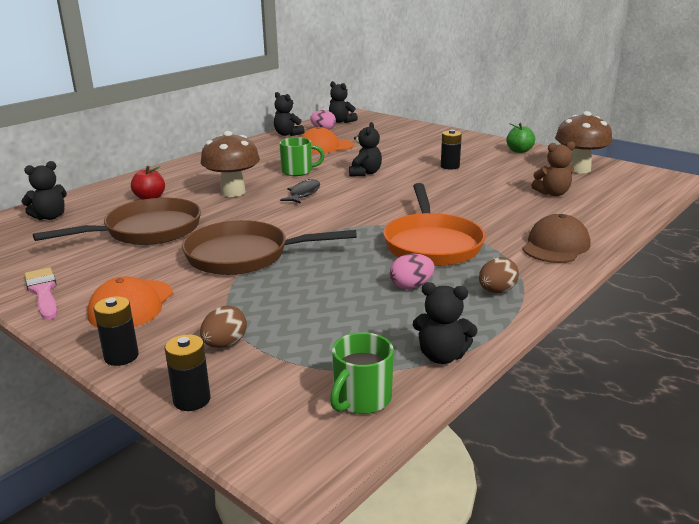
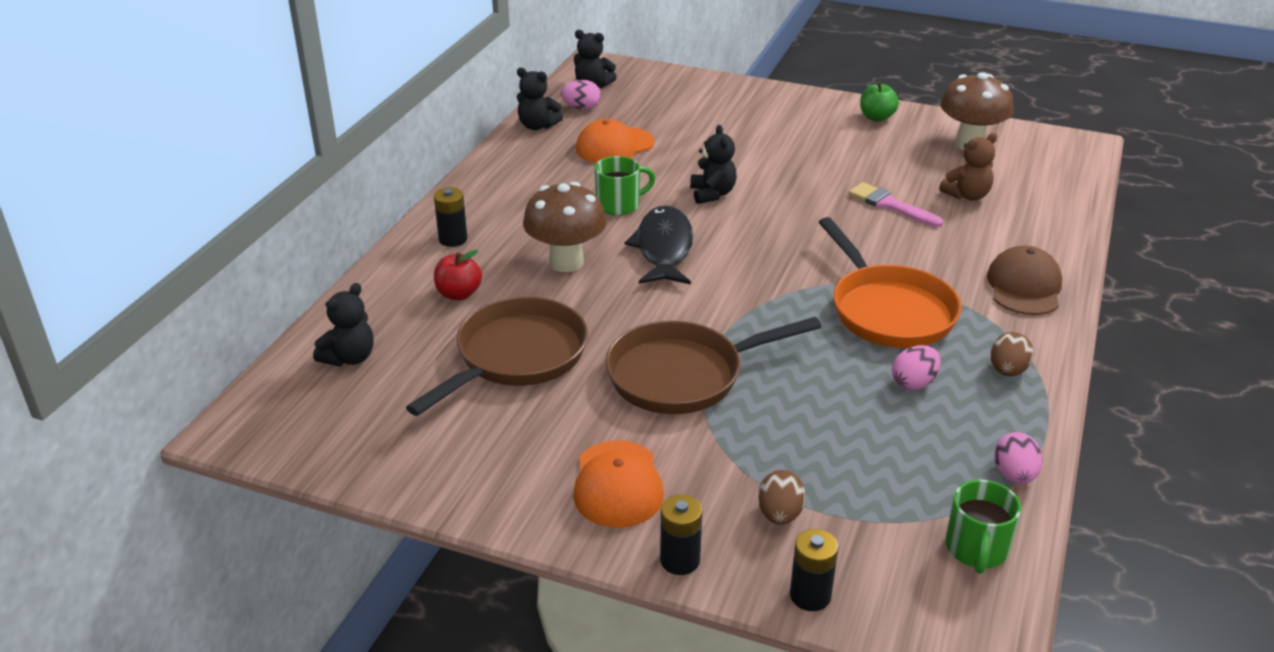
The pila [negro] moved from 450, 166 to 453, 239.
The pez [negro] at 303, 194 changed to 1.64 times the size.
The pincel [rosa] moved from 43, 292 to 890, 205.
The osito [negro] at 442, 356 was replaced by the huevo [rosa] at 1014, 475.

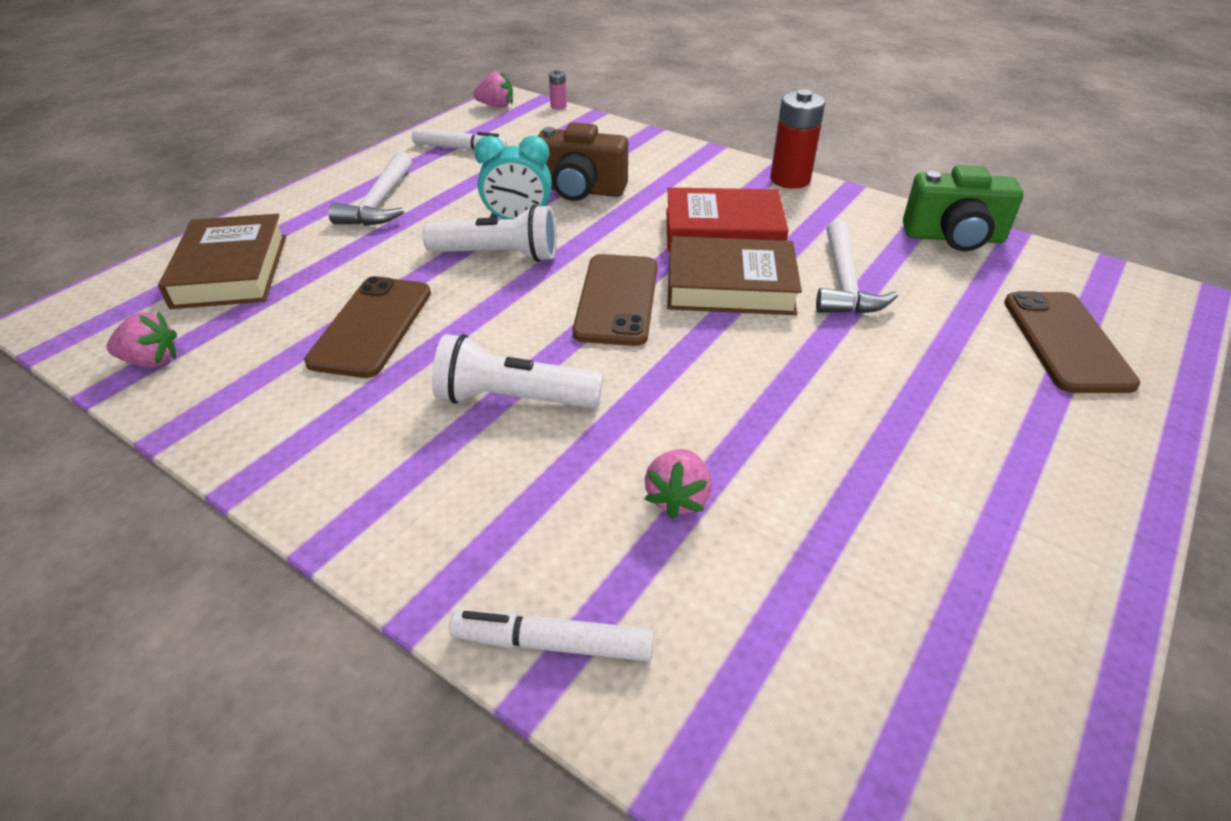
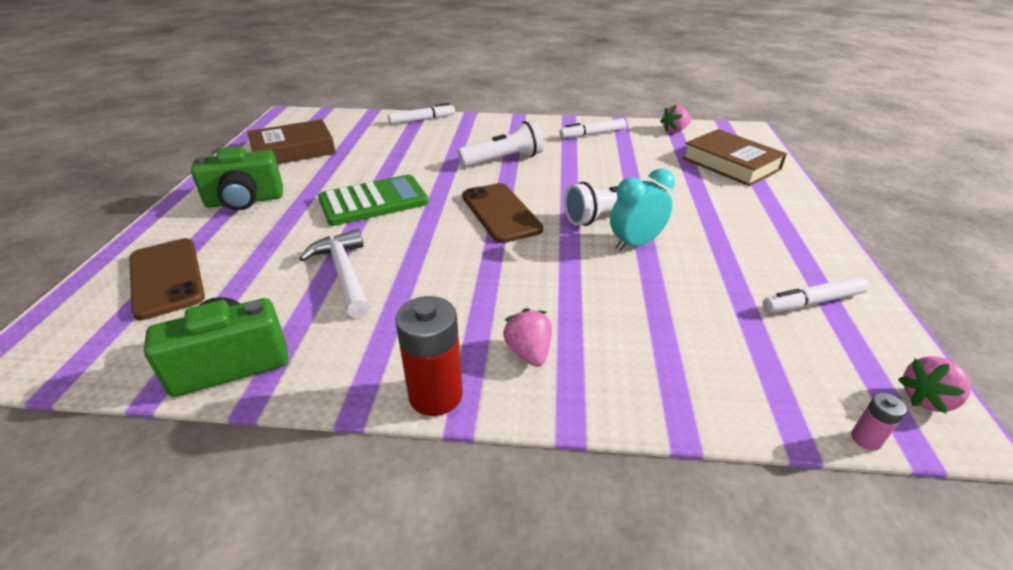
The cámara [marrón] at 580, 190 disappeared.
The martillo [blanco] at 380, 203 disappeared.
The libro [rojo] at 723, 231 disappeared.
The libro [marrón] moved from 730, 286 to 293, 150.
The móvil [marrón] at 371, 326 disappeared.
The fresa [rosa] moved from 677, 498 to 529, 352.
The rotulador [blanco] at 592, 134 appeared.
The cámara [verde] at 245, 201 appeared.
The calculadora [verde] at 373, 201 appeared.

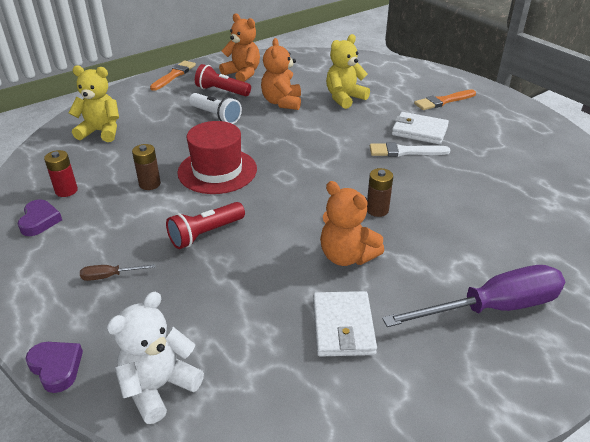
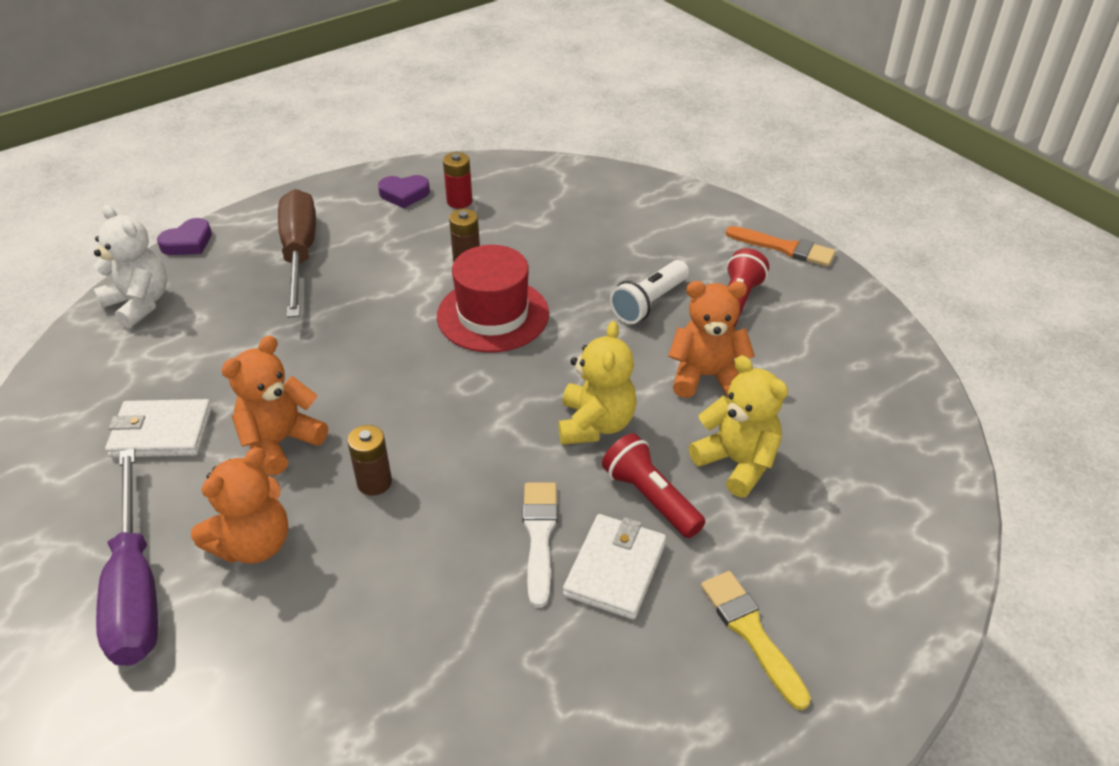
The osito [naranja] moved from 242, 74 to 253, 544.
The osito [amarillo] moved from 101, 132 to 595, 424.
The pincel [naranja] at 443, 101 became the pincel [amarillo] at 751, 633.
The lámpara de mano [rojo] moved from 205, 234 to 650, 498.
The destornillador [marrón] at 110, 276 changed to 2.47 times the size.

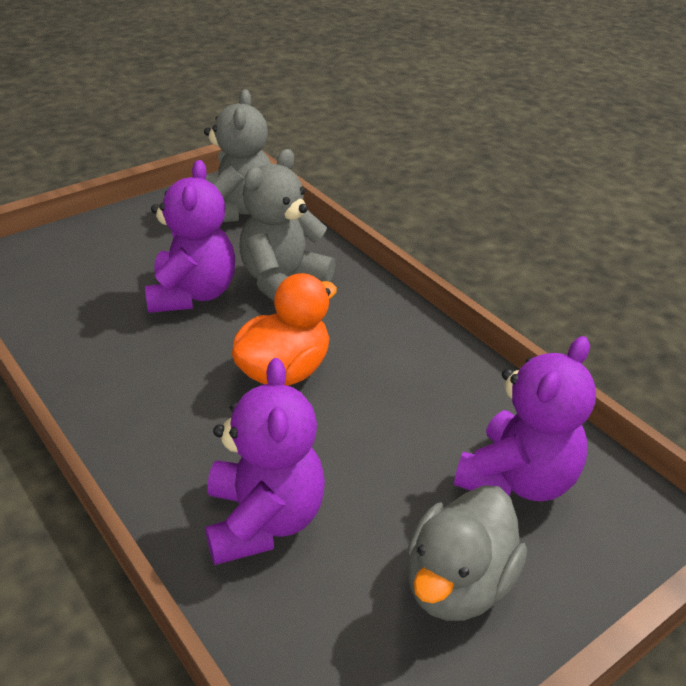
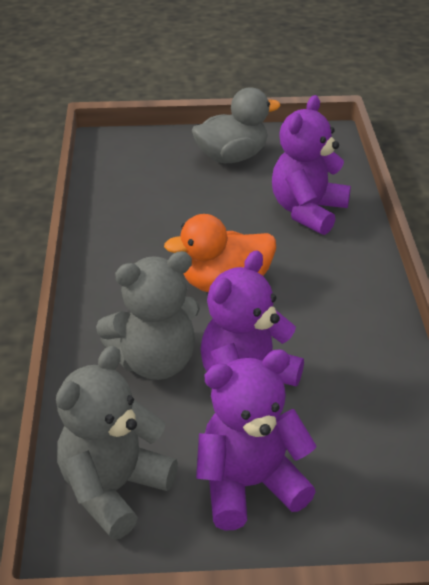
The osito [morado] moved from 517, 479 to 249, 485.

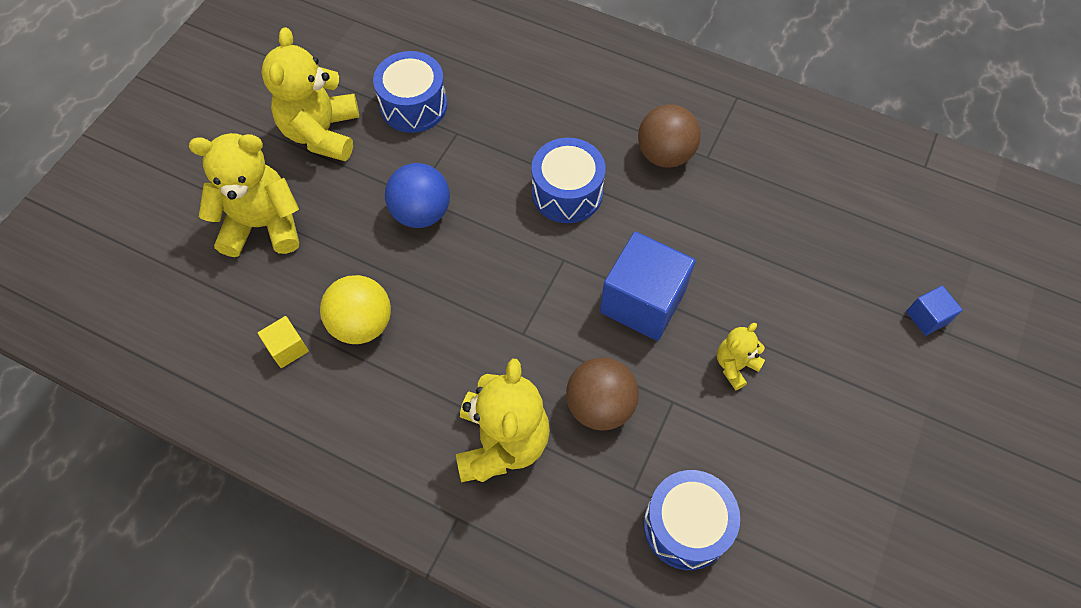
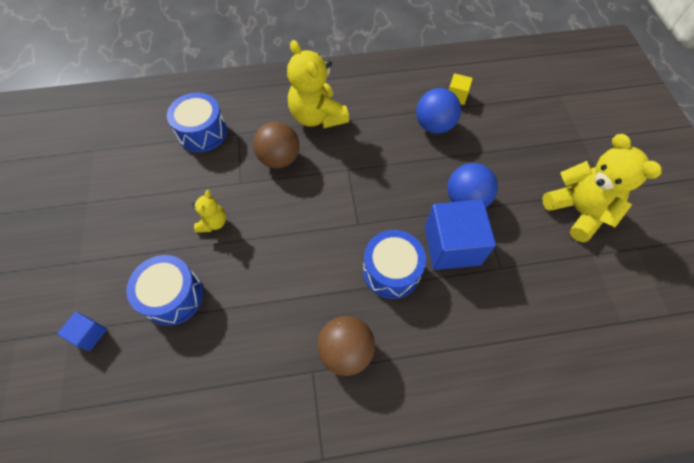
The tambor [azul] moved from 413, 105 to 173, 296.
The osito [amarillo] at 263, 225 disappeared.
The cubo [azul] moved from 642, 301 to 452, 246.
The pelota [amarillo] at 362, 324 became the pelota [azul] at 434, 125.

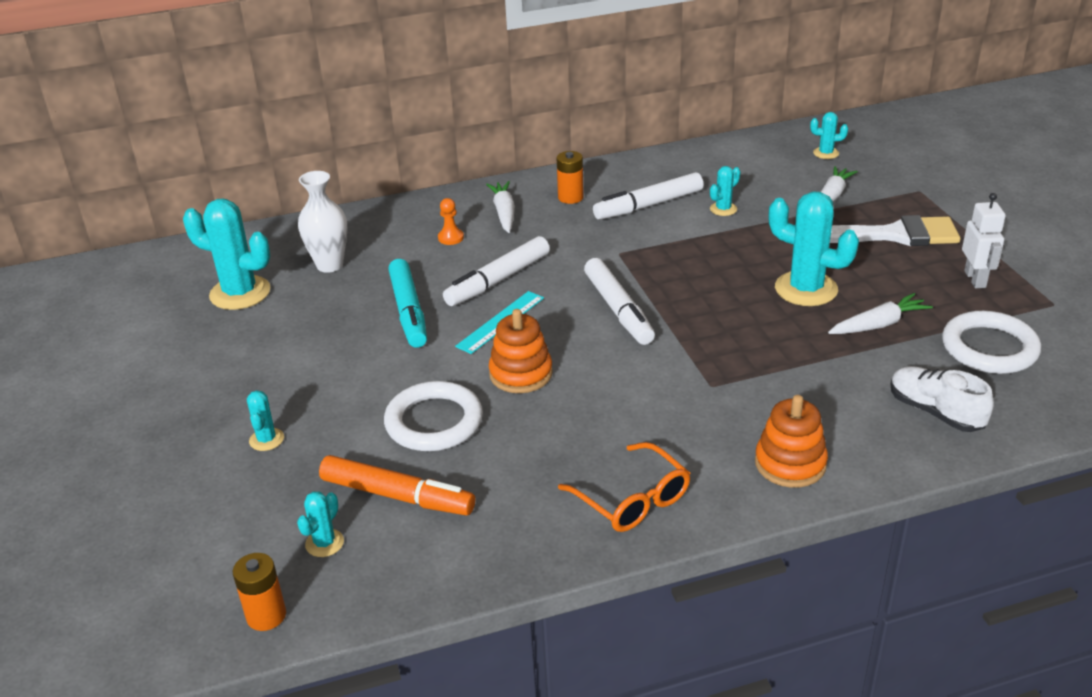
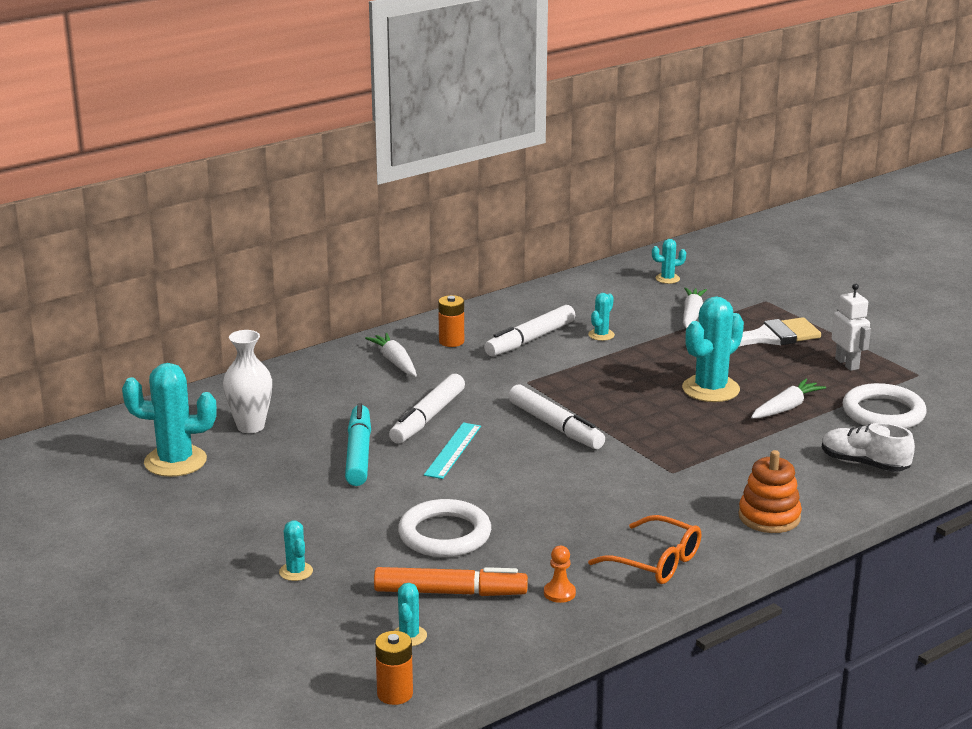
The cactus [turquesa] at 806, 289 turned 60 degrees counterclockwise.
The peón [naranja] moved from 451, 238 to 559, 593.
The rotulador [turquesa] at 408, 311 turned 150 degrees counterclockwise.
The juguete apilable [naranja] at 521, 374 disappeared.

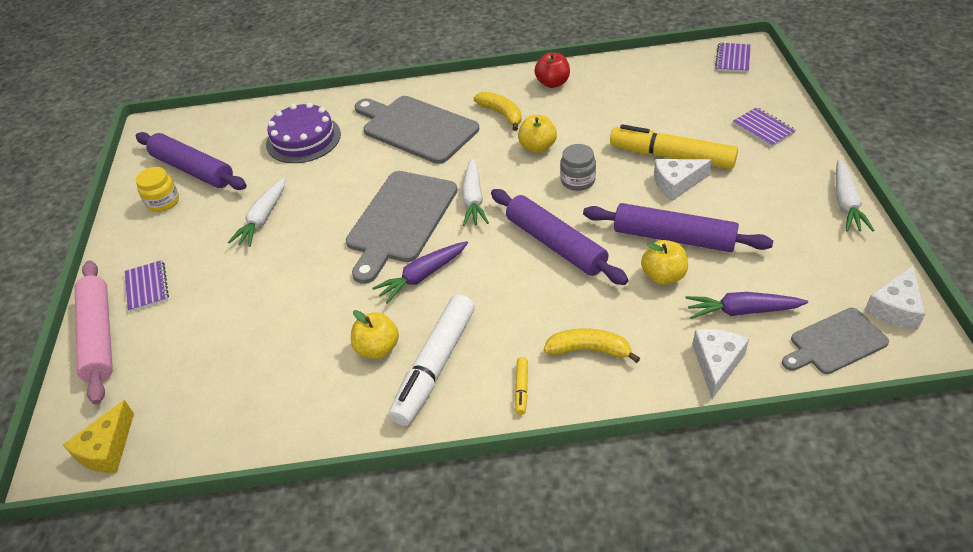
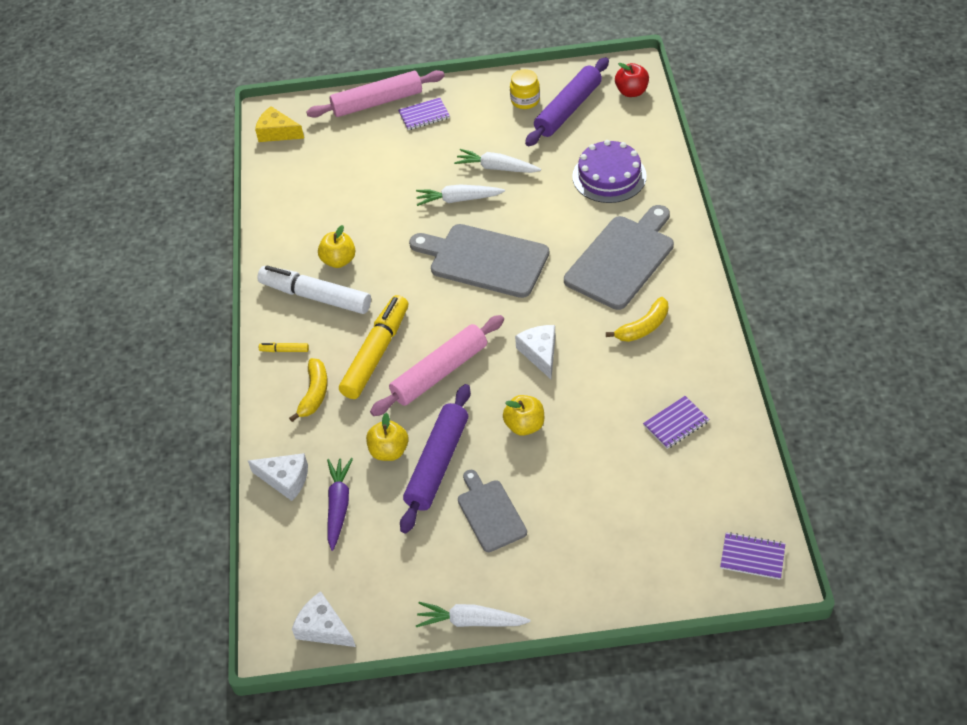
The manzana [rojo] moved from 553, 83 to 631, 92.
The cuaderno [morado] moved from 763, 128 to 676, 423.
The manzana [amarillo] moved from 537, 147 to 524, 425.
The rotulador [amarillo] moved from 671, 156 to 376, 353.
The tarro [gris] at 578, 180 disappeared.
The zanahoria [blanco] moved from 473, 199 to 458, 199.
The queso [blanco] moved from 676, 184 to 540, 353.
The rodillo [morado] at 555, 244 became the rodillo [rosa] at 440, 372.
The zanahoria [morado] at 422, 276 disappeared.
The tabla de cortar [gris] moved from 835, 342 to 490, 513.

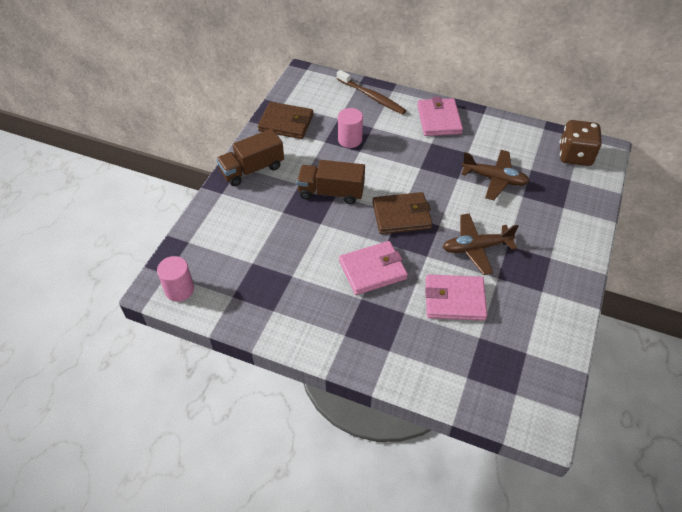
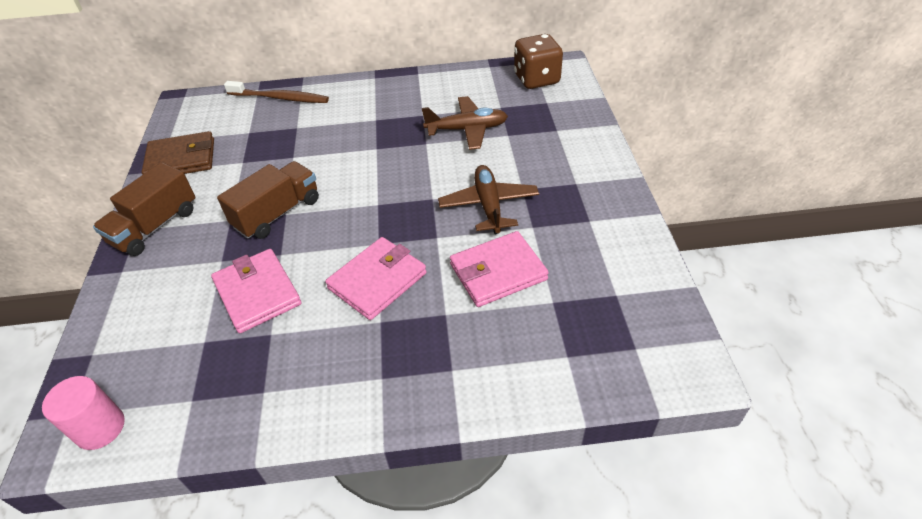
The cartera [rosa] moved from 439, 120 to 257, 293.
The cilindro [rosa] at 350, 139 disappeared.
The camión [marrón] at 331, 192 turned 150 degrees clockwise.
The cartera [marrón] at 401, 215 disappeared.
The avión [marrón] at 476, 248 turned 120 degrees clockwise.

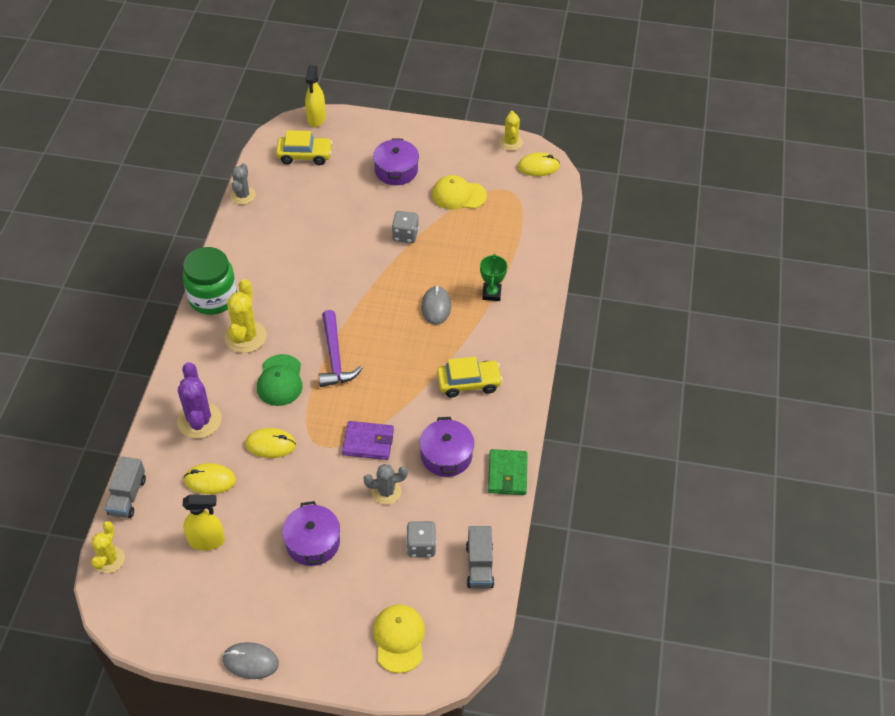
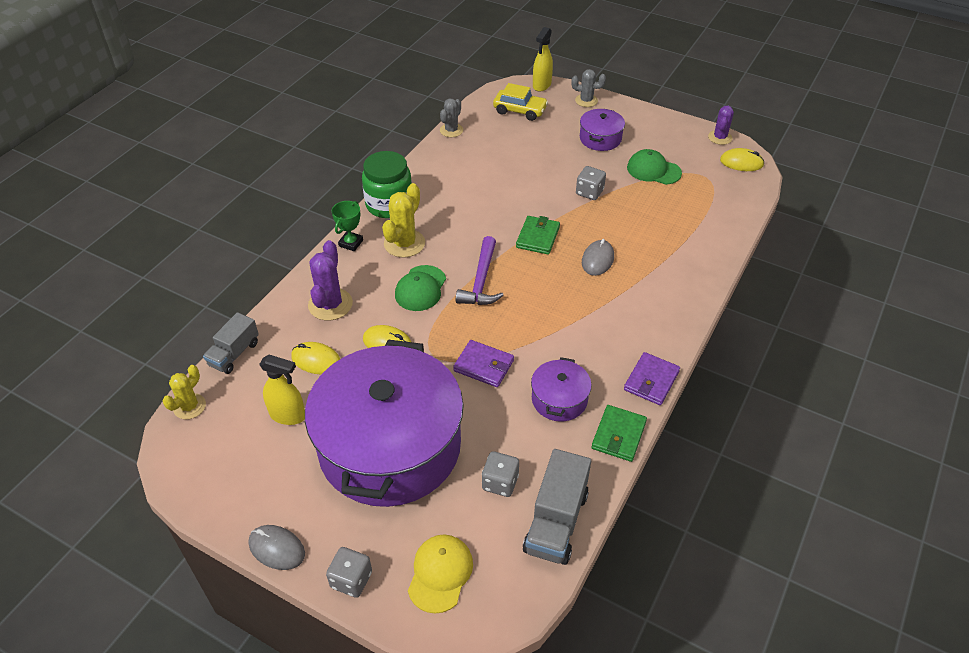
The cactus [amarillo] at 510, 142 became the cactus [morado] at 720, 137.
The gorra [amarillo] at 458, 195 became the gorra [verde] at 653, 170.
The trofeo [verde] moved from 491, 293 to 351, 243.
The coche [amarillo] at 469, 383 disappeared.
The cactus [gris] moved from 386, 492 to 586, 100.
The olla [morado] at 313, 542 changed to 2.42 times the size.
The camión [gris] at 479, 566 changed to 1.52 times the size.
The cartera [verde] at 537, 237 appeared.
The cartera [morado] at 651, 381 appeared.
The dado [gris] at 351, 580 appeared.

